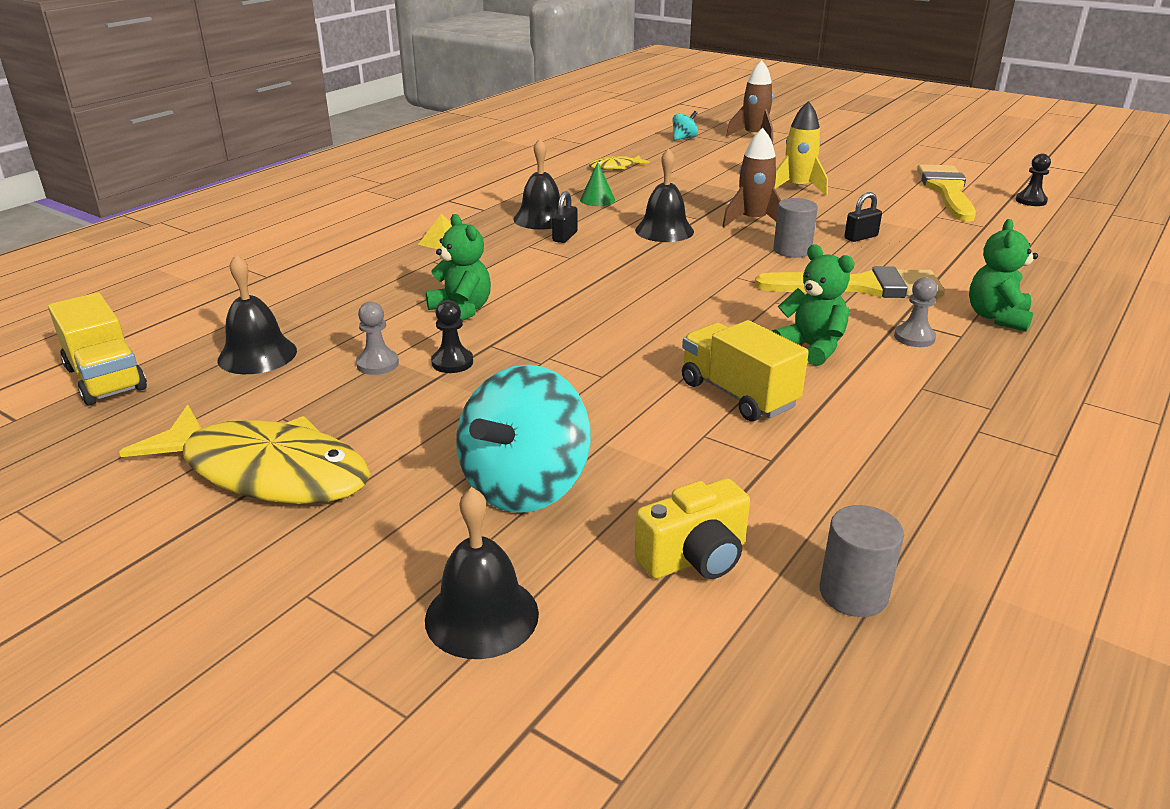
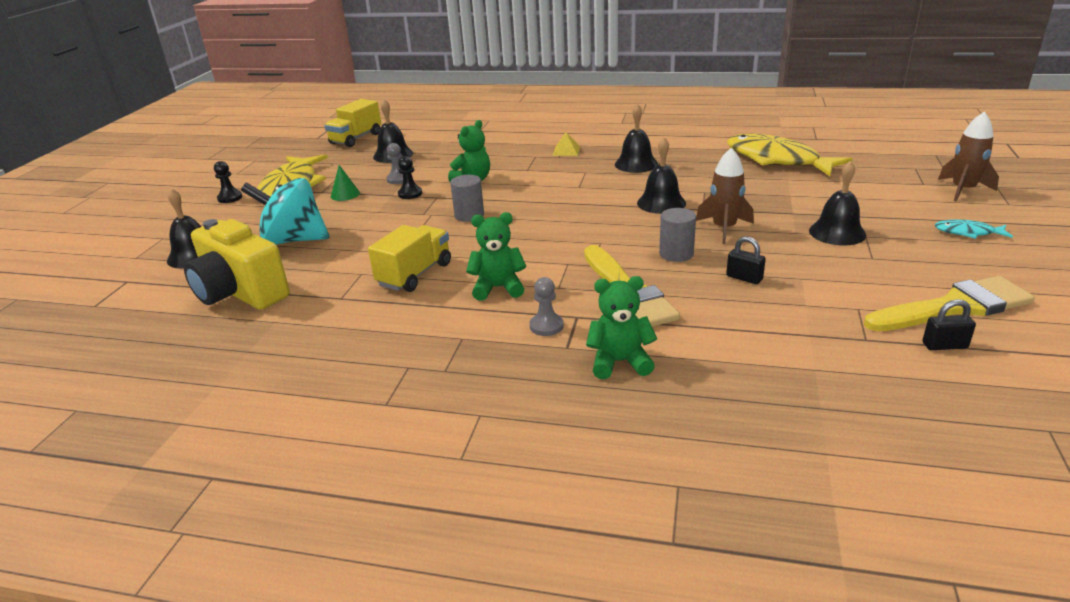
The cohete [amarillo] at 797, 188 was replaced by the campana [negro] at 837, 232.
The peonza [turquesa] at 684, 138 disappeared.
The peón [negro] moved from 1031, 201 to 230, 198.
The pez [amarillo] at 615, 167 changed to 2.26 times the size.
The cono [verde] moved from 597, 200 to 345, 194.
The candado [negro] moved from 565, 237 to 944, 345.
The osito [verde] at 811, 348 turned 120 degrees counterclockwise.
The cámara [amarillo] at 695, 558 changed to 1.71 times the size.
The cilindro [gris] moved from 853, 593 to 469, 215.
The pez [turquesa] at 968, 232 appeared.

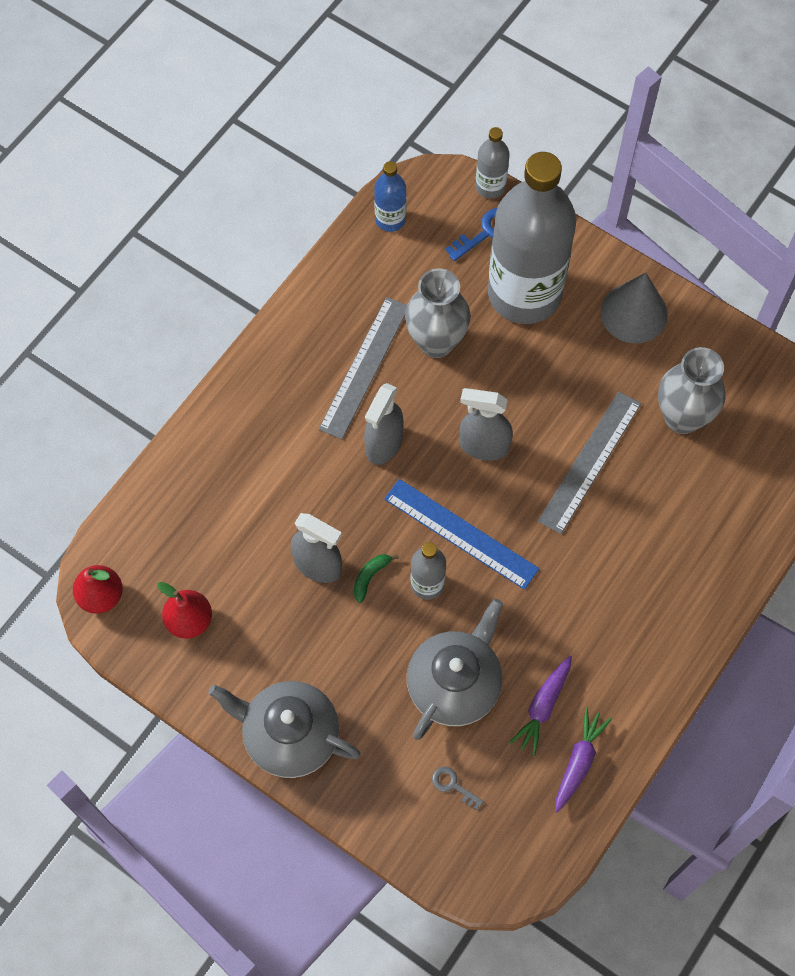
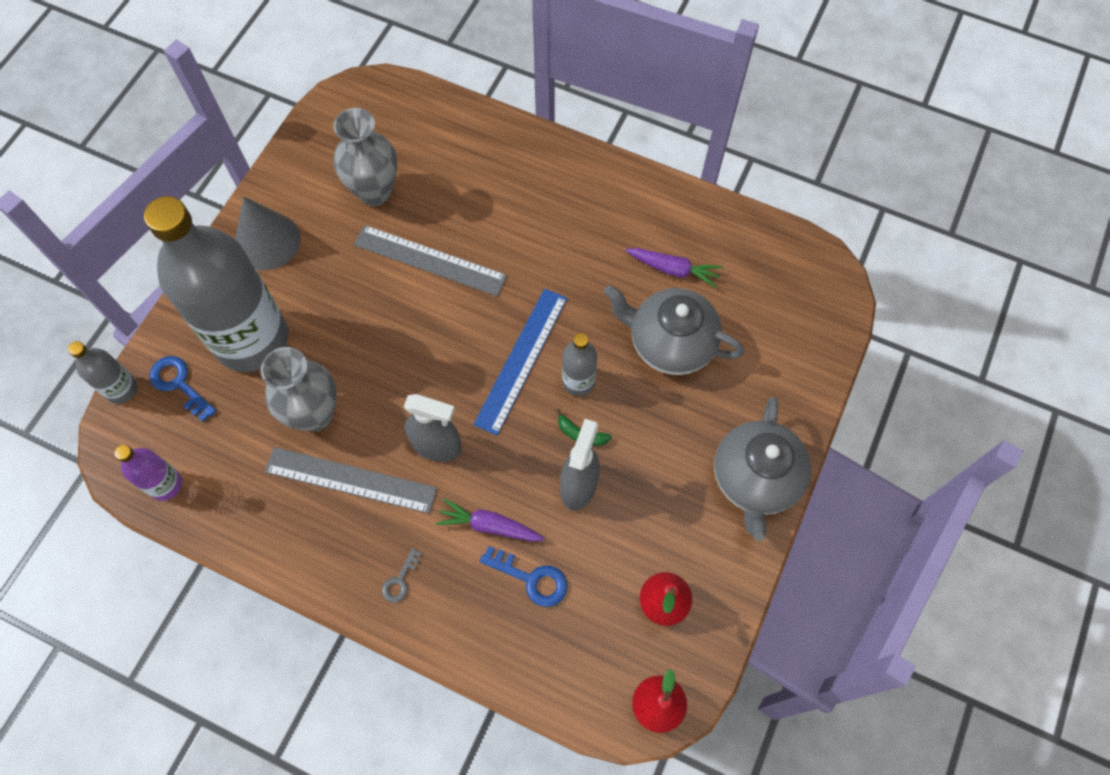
The botella [azul] at 390, 219 became the botella [morado] at 165, 484.
The pulverizador [gris] at 483, 446 disappeared.
The zanahoria [morado] moved from 578, 762 to 489, 525.
The llave [gris] moved from 453, 785 to 400, 580.
The llave [azul] at 531, 578 appeared.

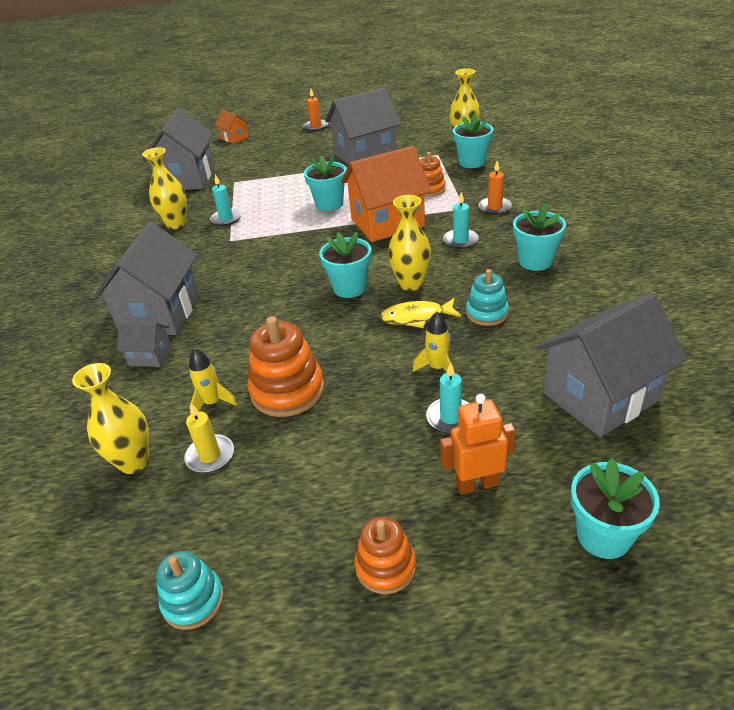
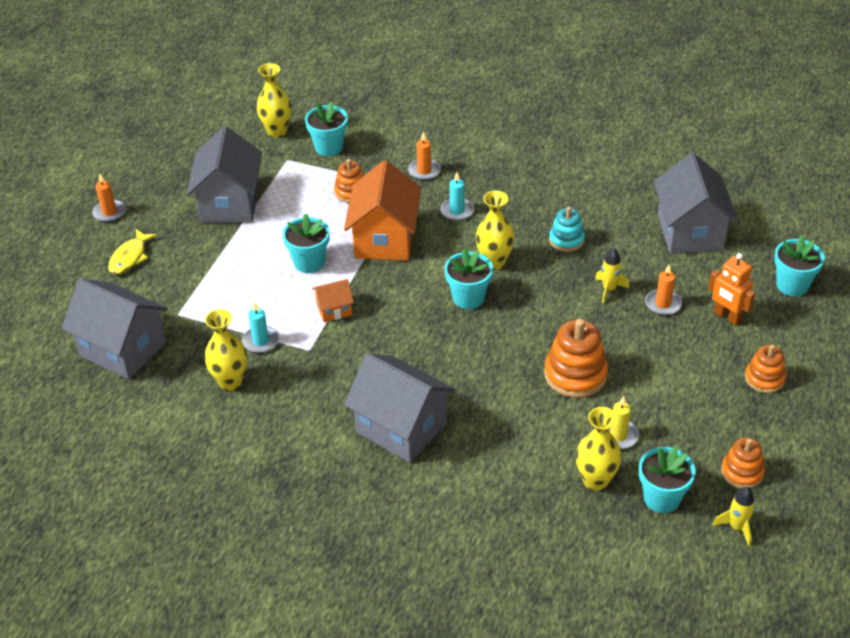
The casa [naranja] moved from 234, 138 to 334, 310.
The maceta [turquesa] moved from 535, 261 to 661, 498.
The pez [amarillo] moved from 416, 317 to 130, 257.
The casa [gris] at 150, 356 disappeared.
The cohete [amarillo] moved from 212, 403 to 737, 527.
The vela [turquesa] at 450, 418 became the vela [naranja] at 663, 304.
The robot [naranja] at 476, 484 turned 60 degrees counterclockwise.
The juguete apilable [turquesa] at 193, 600 became the juguete apilable [naranja] at 742, 472.

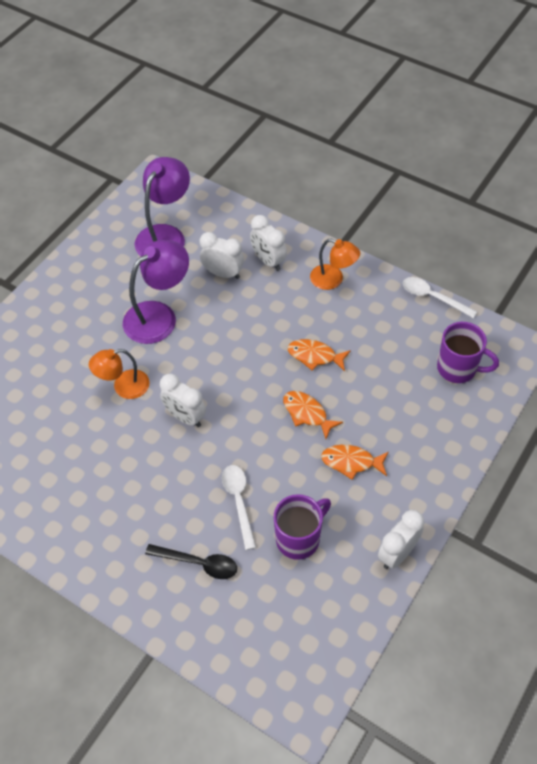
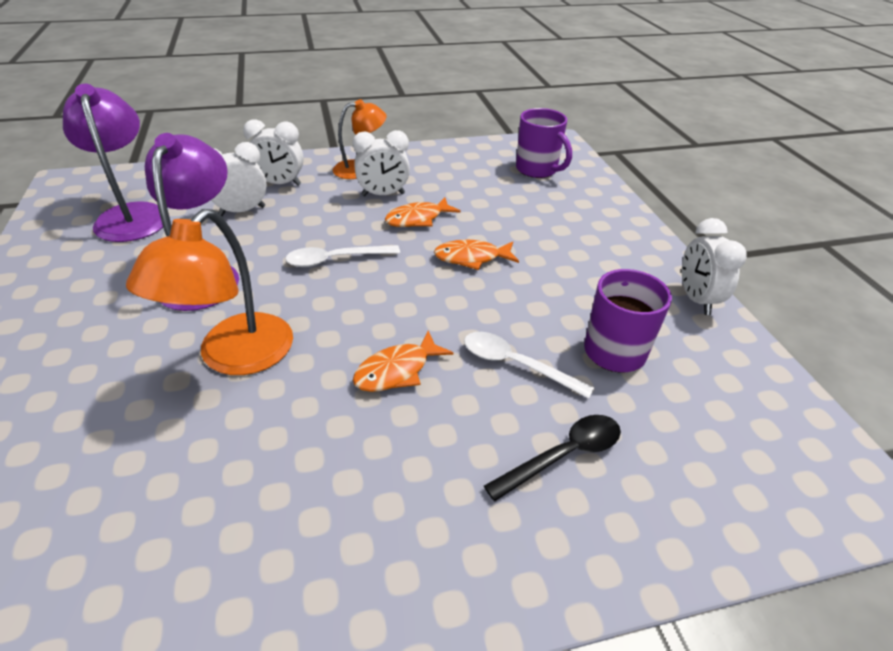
The cuchara [blanco] moved from 433, 297 to 335, 260.
The taza [morado] at 458, 368 turned 75 degrees clockwise.
The lámpara [naranja] at 124, 387 changed to 1.58 times the size.
The despertador [blanco] moved from 185, 417 to 383, 195.
The pez [naranja] moved from 351, 462 to 397, 370.

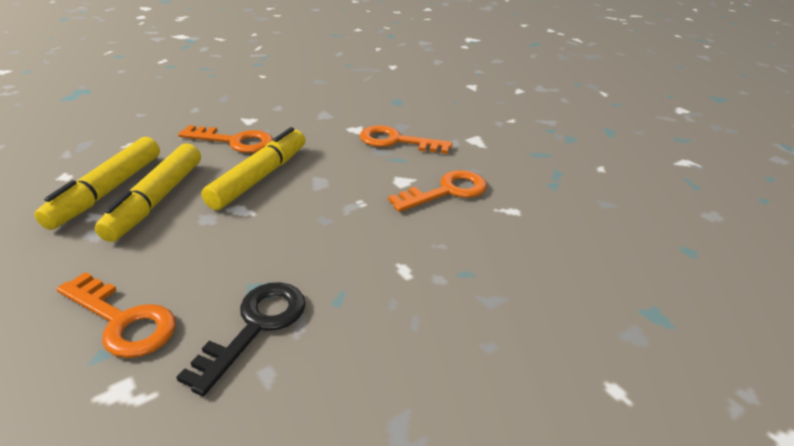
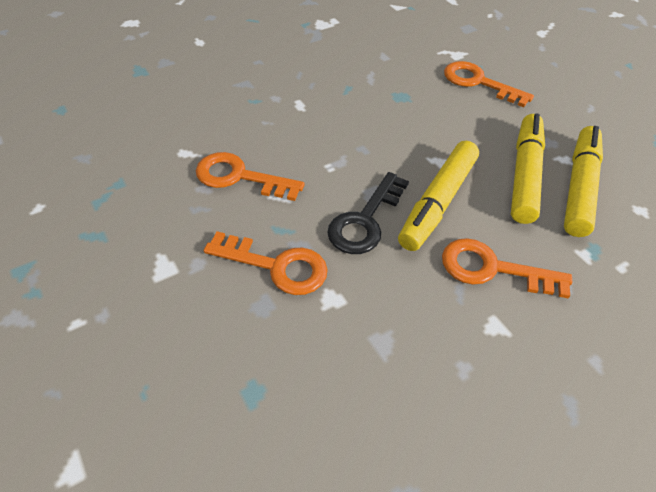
The llave [naranja] at 447, 191 turned 45 degrees clockwise.
The llave [negro] moved from 256, 326 to 365, 220.

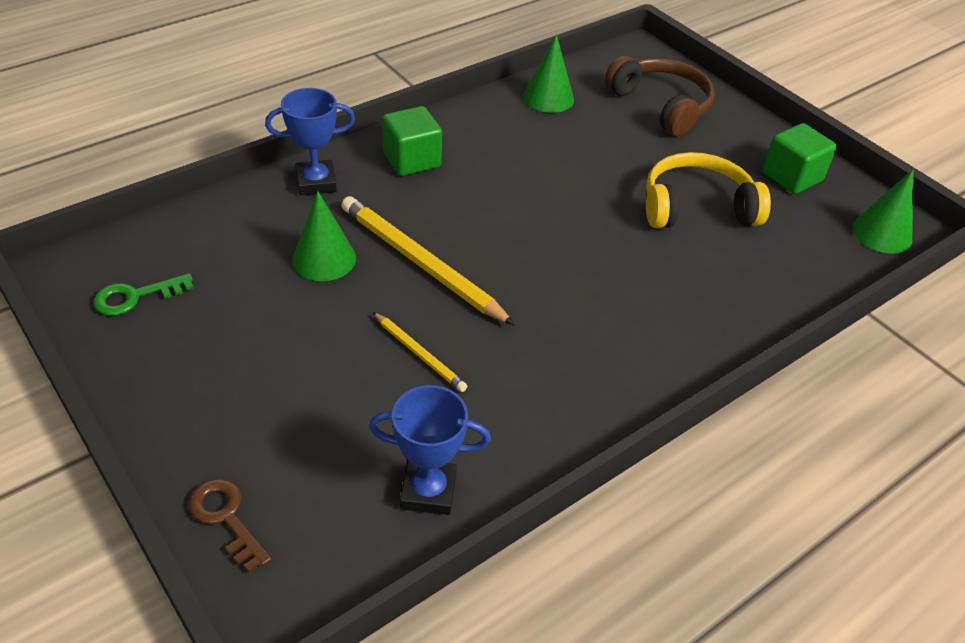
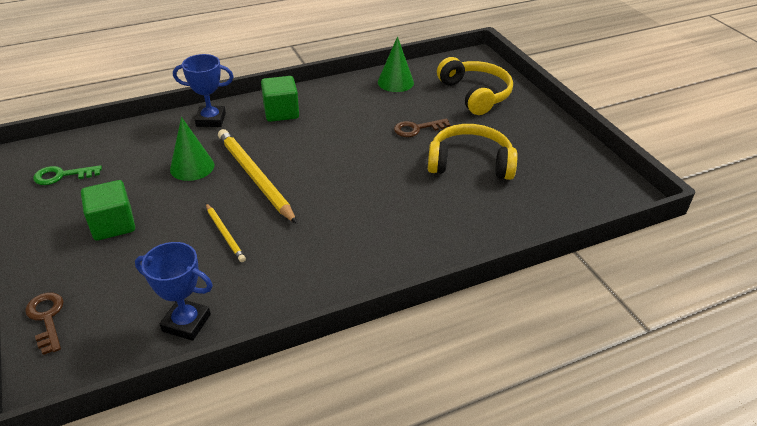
The auriculares [marrón] at 661, 105 became the auriculares [amarillo] at 475, 94.
The cubo [verde] moved from 792, 177 to 113, 225.
The cono [verde] at 882, 233 disappeared.
The llave [marrón] at 417, 129 appeared.

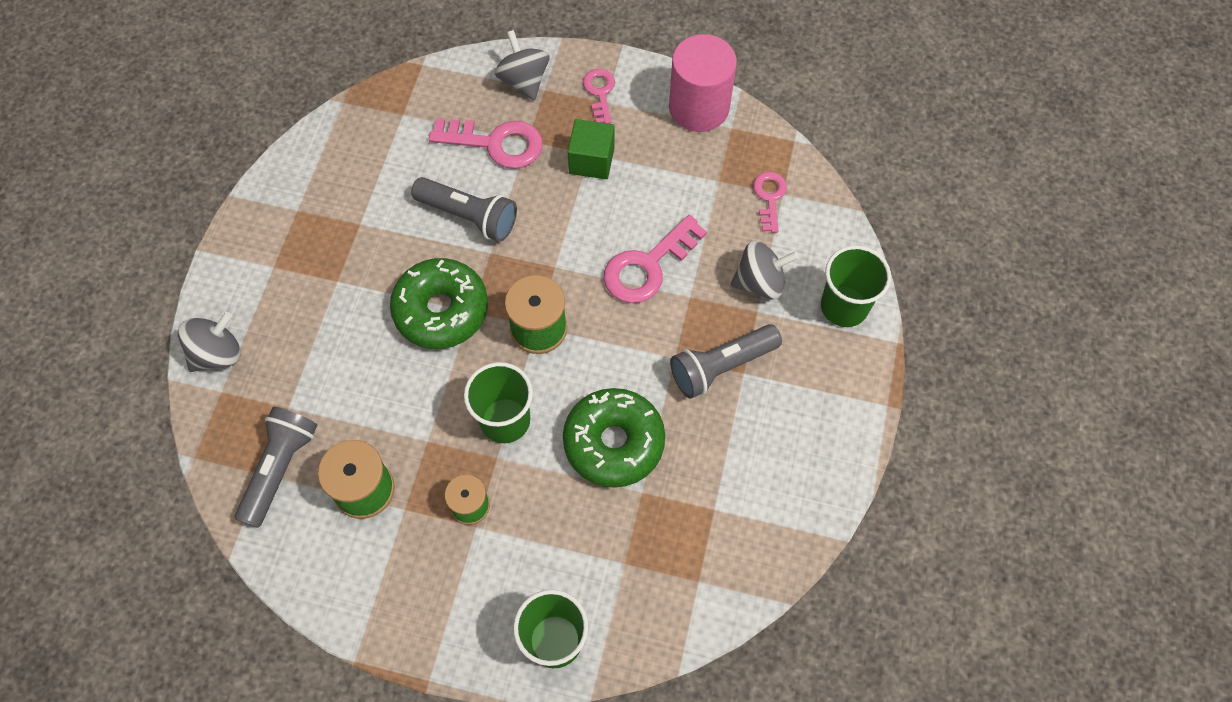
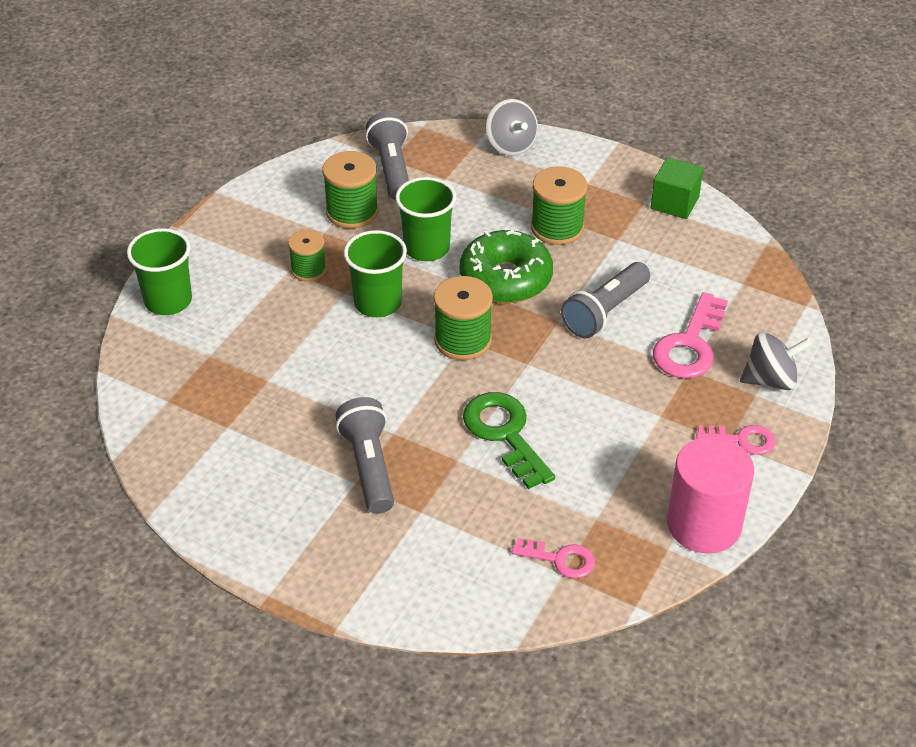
The cubo [verde] moved from 591, 160 to 674, 203.
The llave [rosa] at 648, 266 became the llave [verde] at 505, 434.
The peonza [gris] at 760, 282 disappeared.
The vaso [verde] moved from 844, 306 to 426, 248.
The rosquilla [verde] at 614, 442 disappeared.
The lámpara de mano [gris] at 280, 468 turned 135 degrees counterclockwise.
The carrete [verde] at 557, 228 appeared.

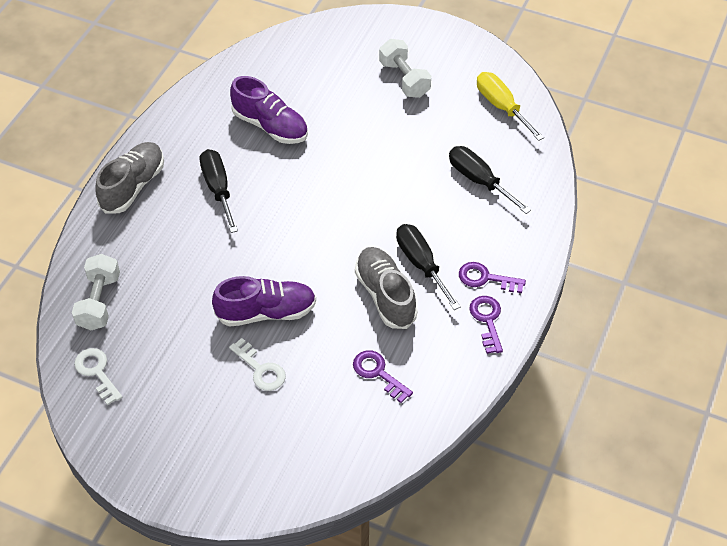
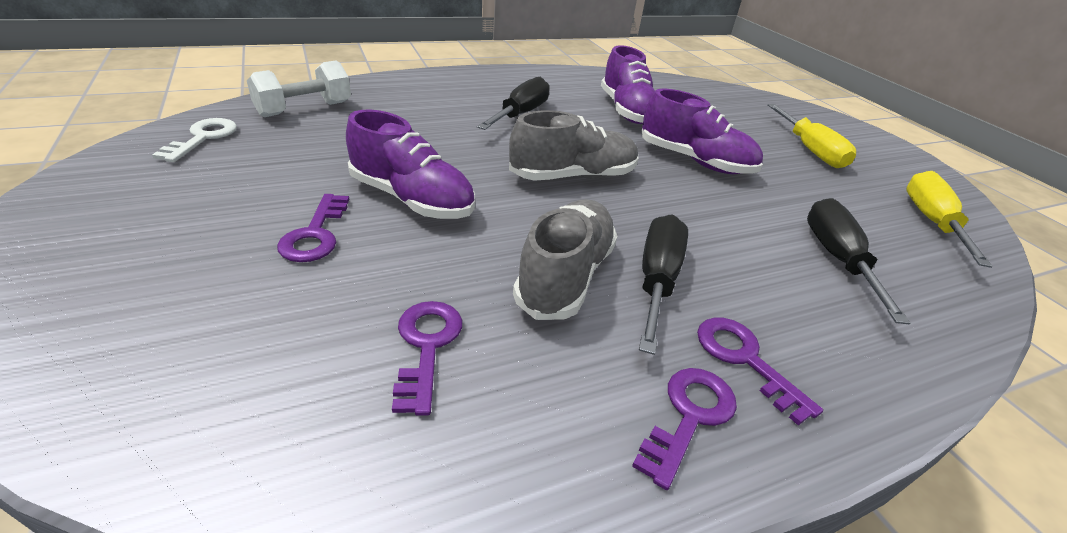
The mancuerna [blanco] at 404, 79 was replaced by the destornillador [amarillo] at 810, 150.
The zapato [gris] moved from 133, 186 to 573, 176.
The llave [blanco] at 260, 369 became the llave [morado] at 315, 234.
The zapato [morado] at 695, 161 appeared.

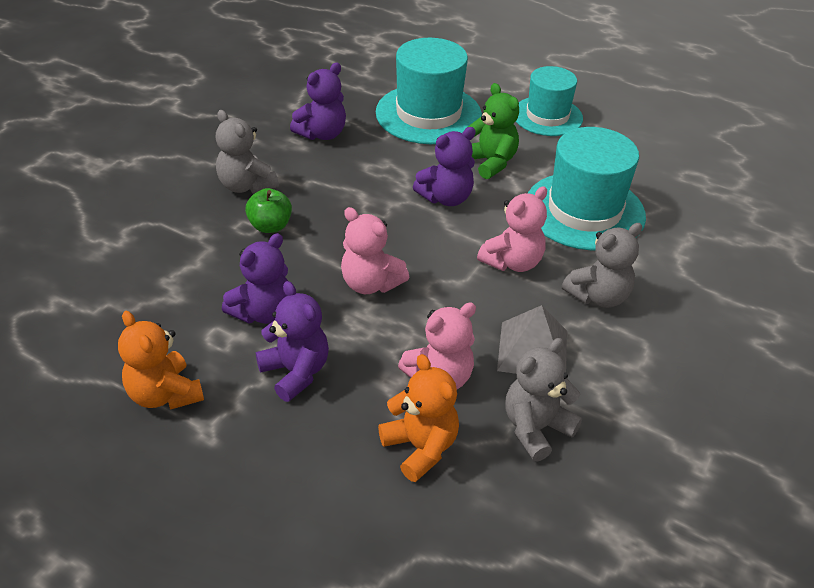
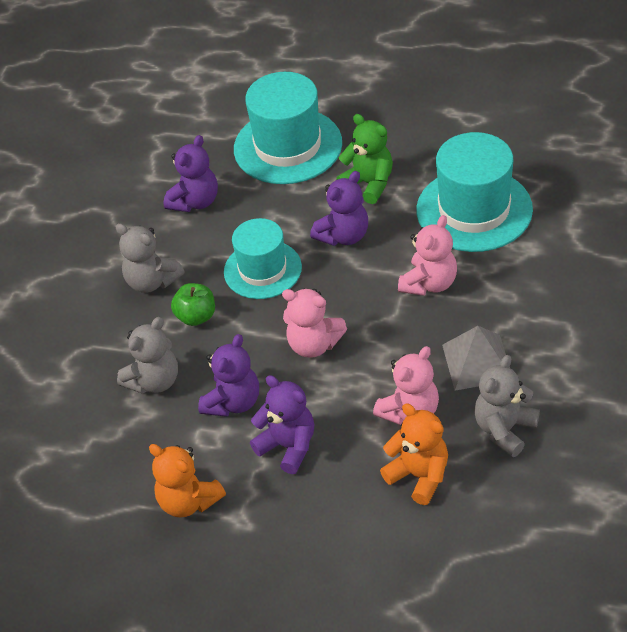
The sombrero [turquesa] moved from 547, 116 to 262, 270.
The osito [gris] moved from 598, 296 to 154, 381.

